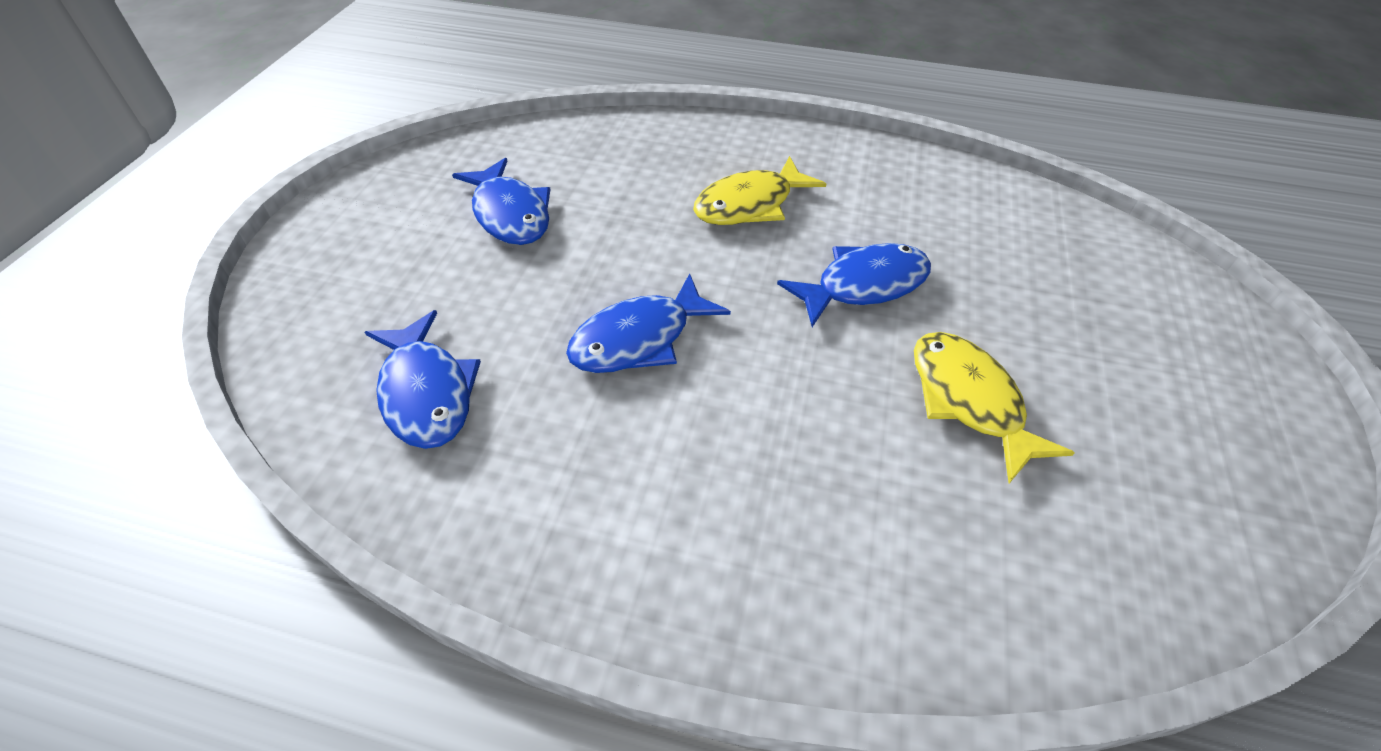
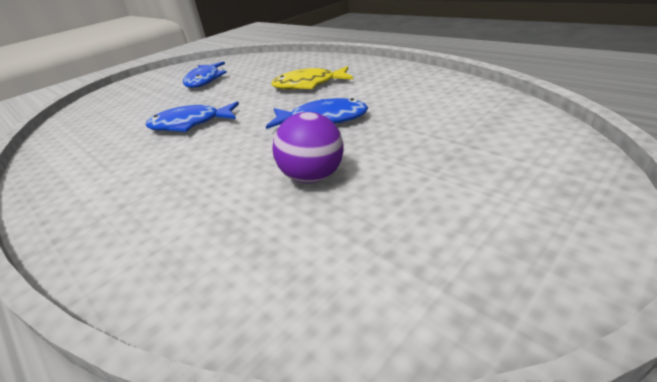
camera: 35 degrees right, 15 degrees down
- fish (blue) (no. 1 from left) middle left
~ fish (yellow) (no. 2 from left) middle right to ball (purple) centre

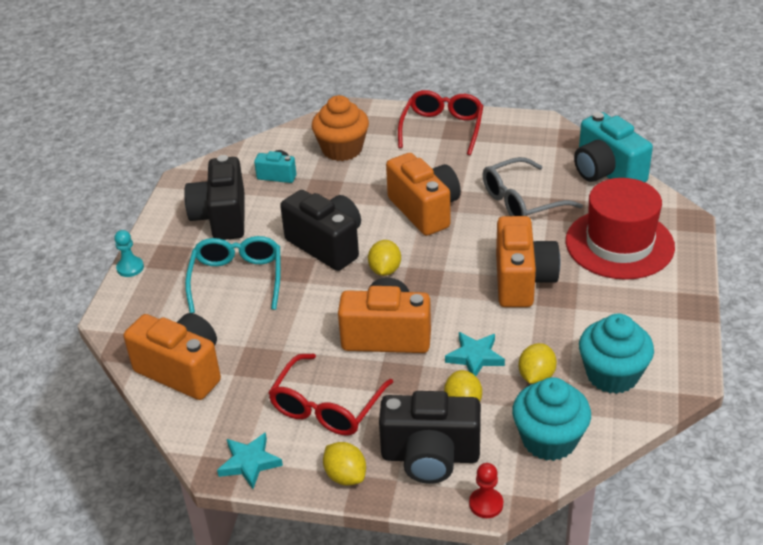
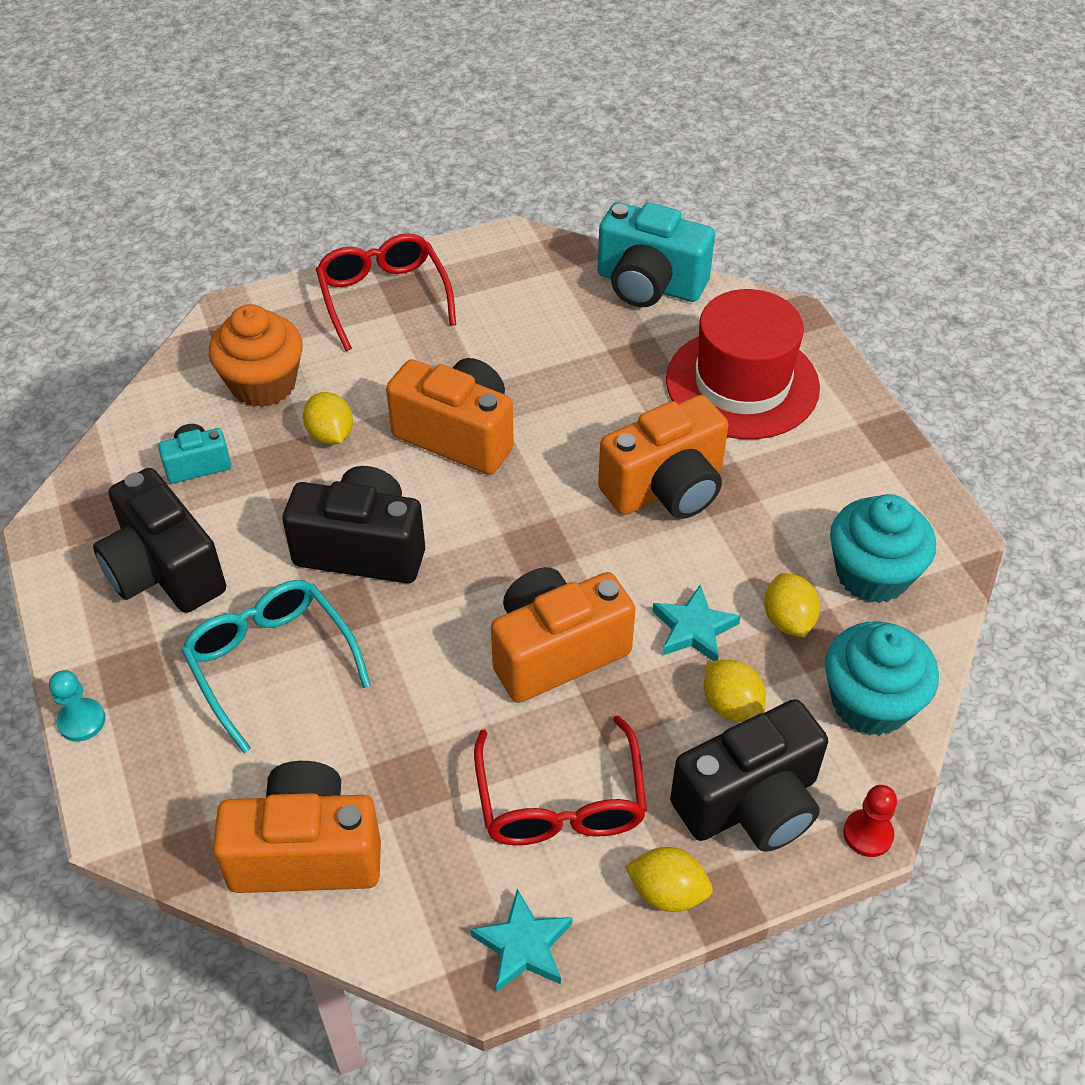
camera: 35 degrees left, 10 degrees up
~ lemon (yellow) (no. 2 from left in the first image) centre to lemon (yellow) (no. 1 from left) middle left
- glasses (grey) middle right
~ camera (orange) (no. 4 from left) middle right = centre 90 degrees clockwise

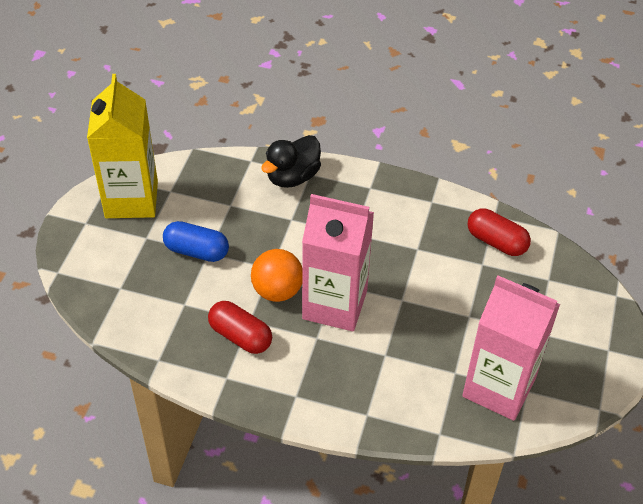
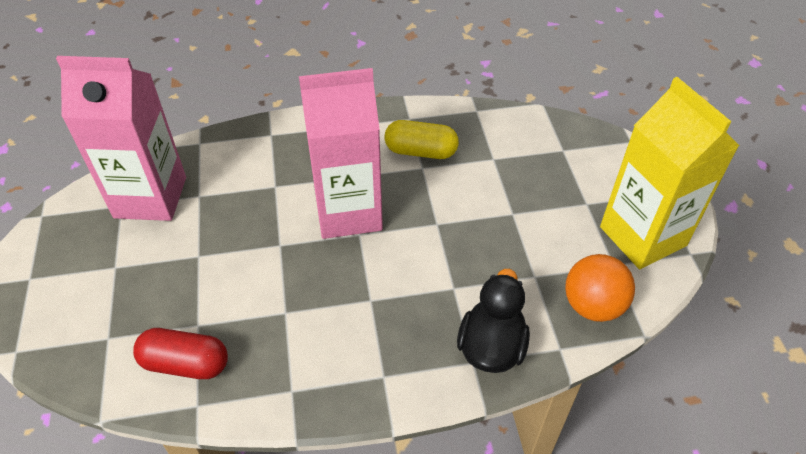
camera: 155 degrees right, 0 degrees up
- capsule (blue) middle left
~ capsule (red) (no. 1 from left) centre to capsule (yellow) top centre
~ ball (orange) centre to middle right

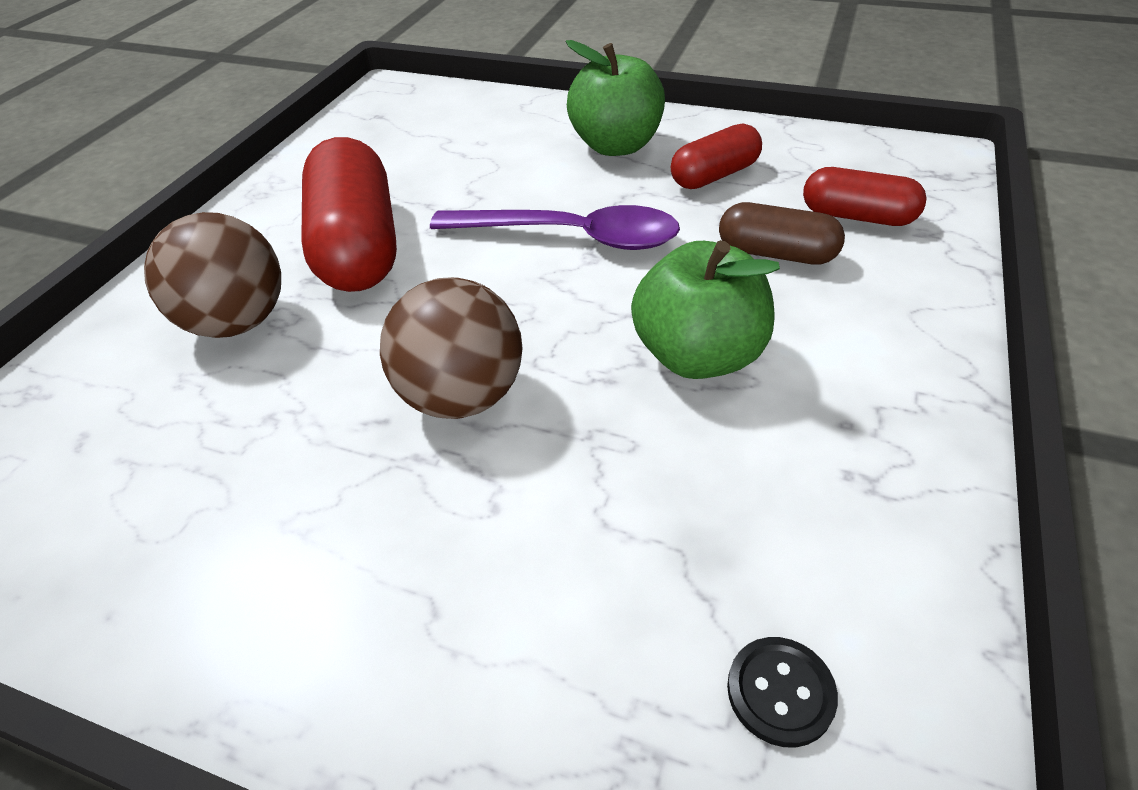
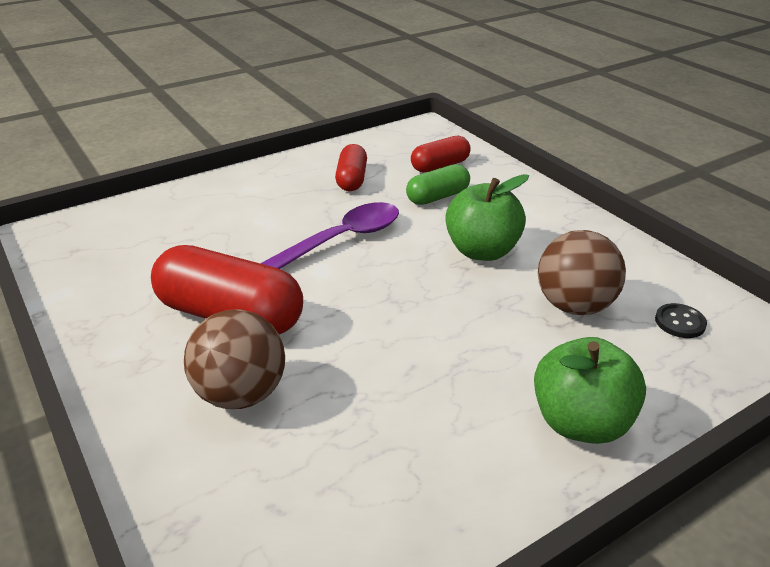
camera: 55 degrees left, 10 degrees down
~ ball (brown) (no. 2 from left) centre to middle right
~ apple (green) (no. 1 from left in the first image) top centre to apple (green) (no. 2 from left) bottom right
~ capsule (brown) top right to capsule (green) top centre

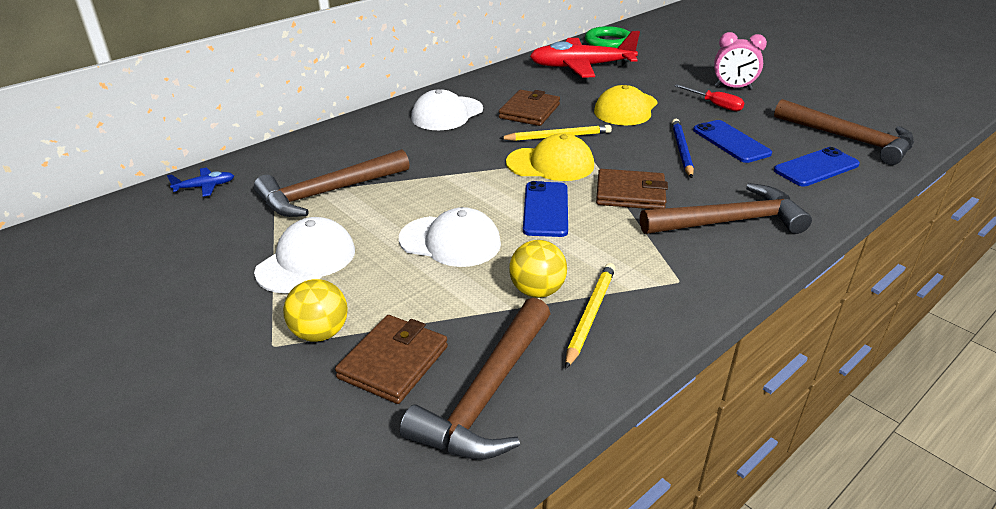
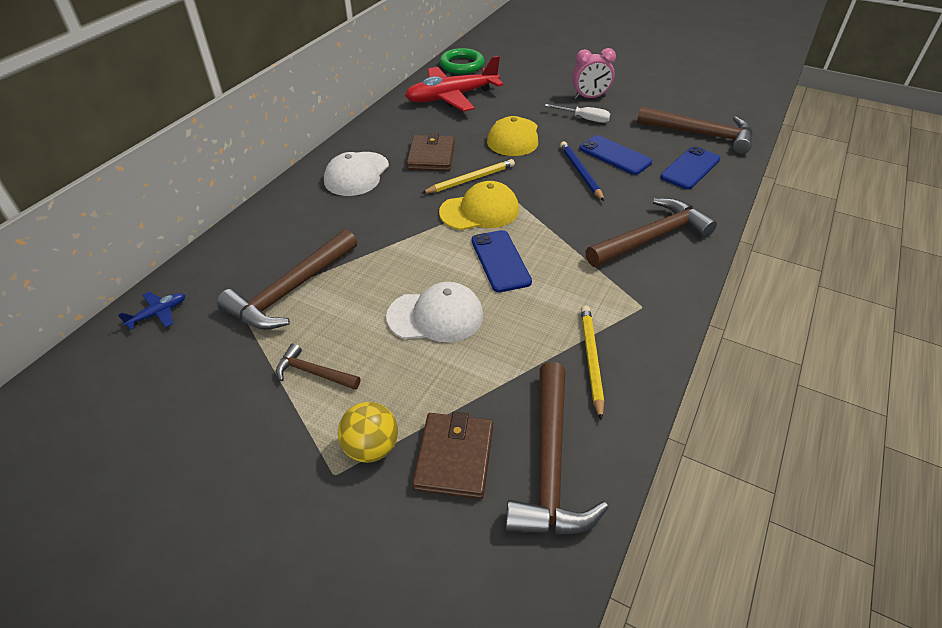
camera: 20 degrees left, 10 degrees up
~ cap (white) (no. 1 from left) middle left to hammer (brown) (no. 2 from left) centre
- ball (yellow) (no. 2 from left) centre
- wallet (brown) (no. 3 from left) centre
~ screwdriver (red) top right to screwdriver (white) top centre

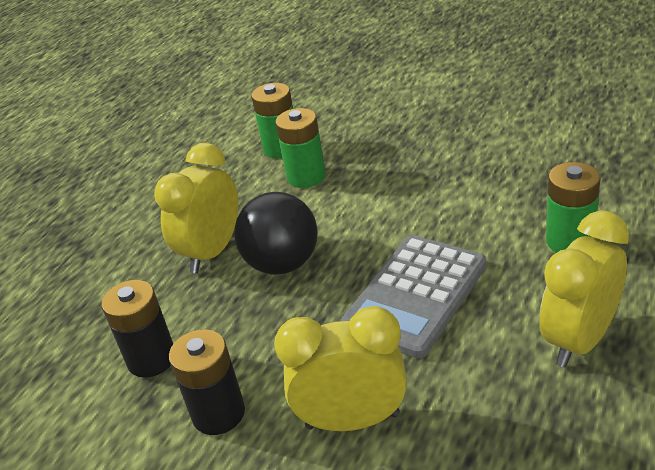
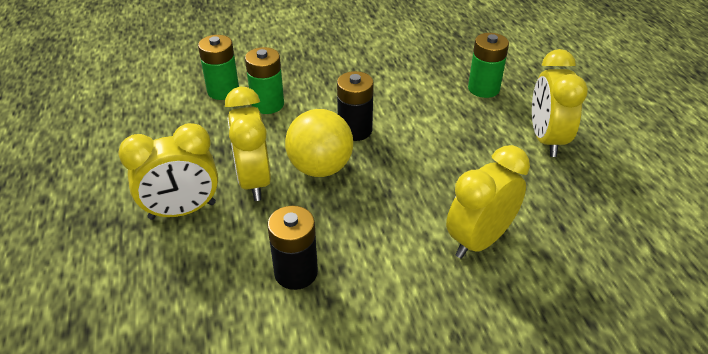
camera: 45 degrees left, 5 degrees up
~ battery (black) (no. 2 from left) bottom left to top centre
~ ball (black) centre to ball (yellow) centre
- calculator (grey) centre
+ clock (yellow) (no. 1 from left) middle left

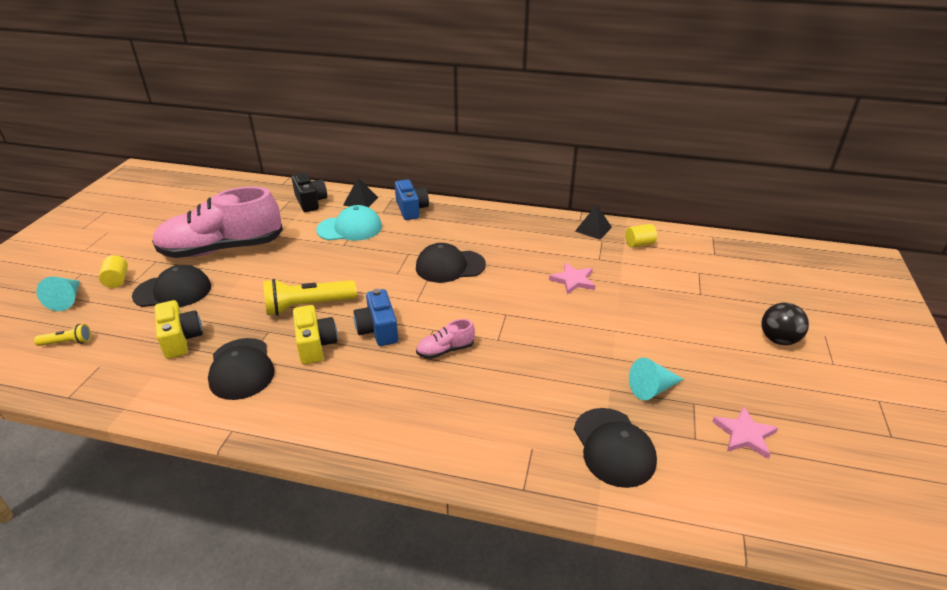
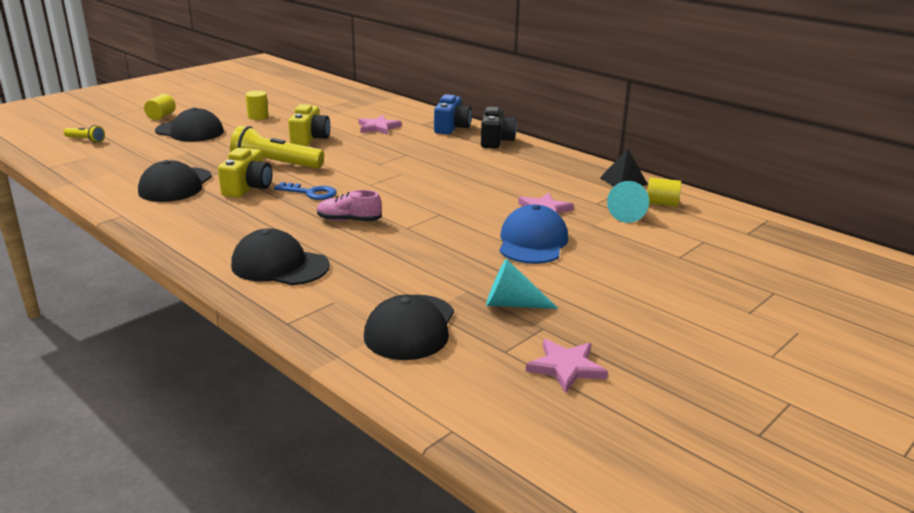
camera: 30 degrees right, 10 degrees down
~ cone (turquoise) (no. 1 from left in the first image) middle left to cone (turquoise) (no. 2 from left) middle right
~ shoe (pink) (no. 1 from left) middle left to cylinder (yellow) (no. 2 from left) top left
~ camera (yellow) (no. 1 from left in the first image) middle left to camera (yellow) (no. 2 from left) top centre
~ camera (black) top left to top centre
~ cap (turquoise) centre to star (pink) (no. 1 from left) top centre
- pyramid (black) (no. 1 from left) top centre
~ camera (blue) (no. 1 from left) centre to key (blue) centre
~ cap (black) (no. 3 from left) centre to middle left
- ball (black) middle right
+ cap (blue) centre

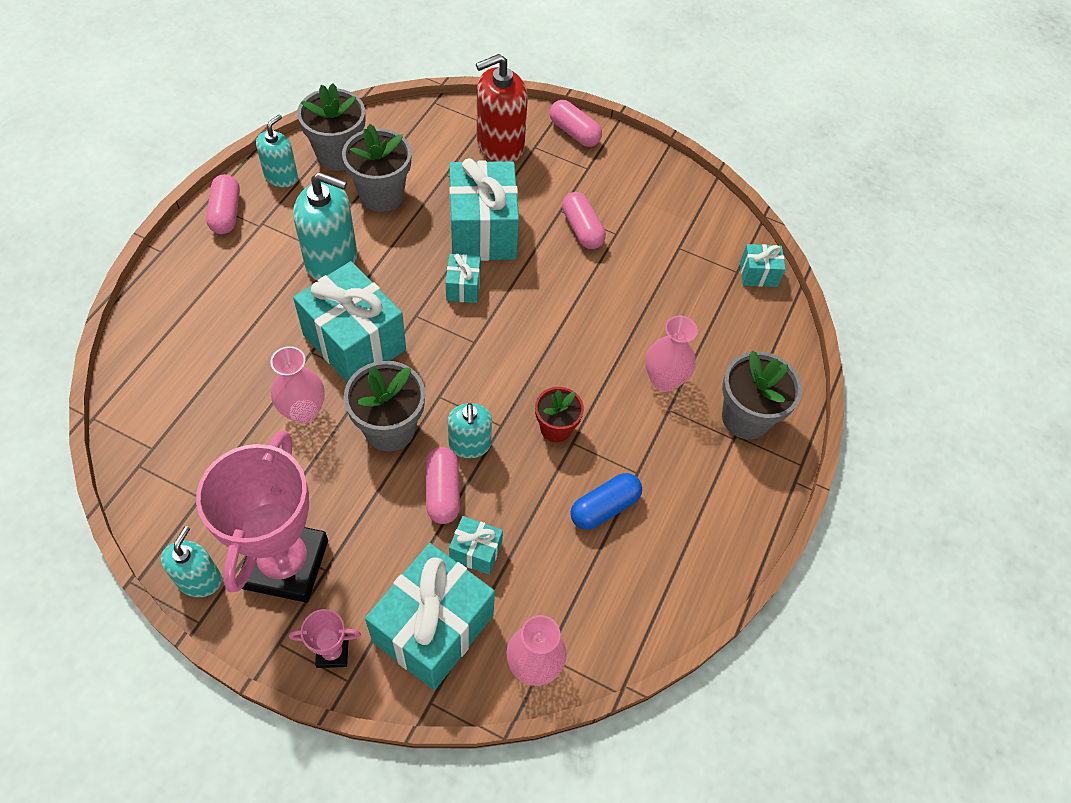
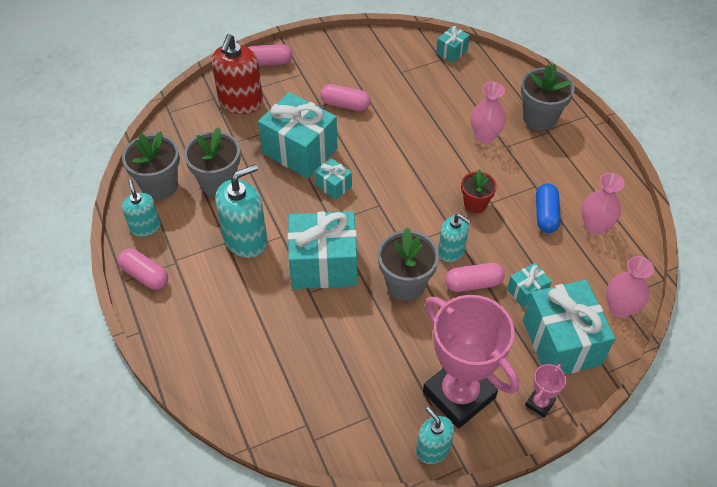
camera: 45 degrees left, 5 degrees down
~ vase (pink) (no. 1 from left in the first image) middle left to vase (pink) (no. 2 from left) middle right
~ capsule (pink) (no. 2 from left in the first image) centre = centre 45 degrees counterclockwise

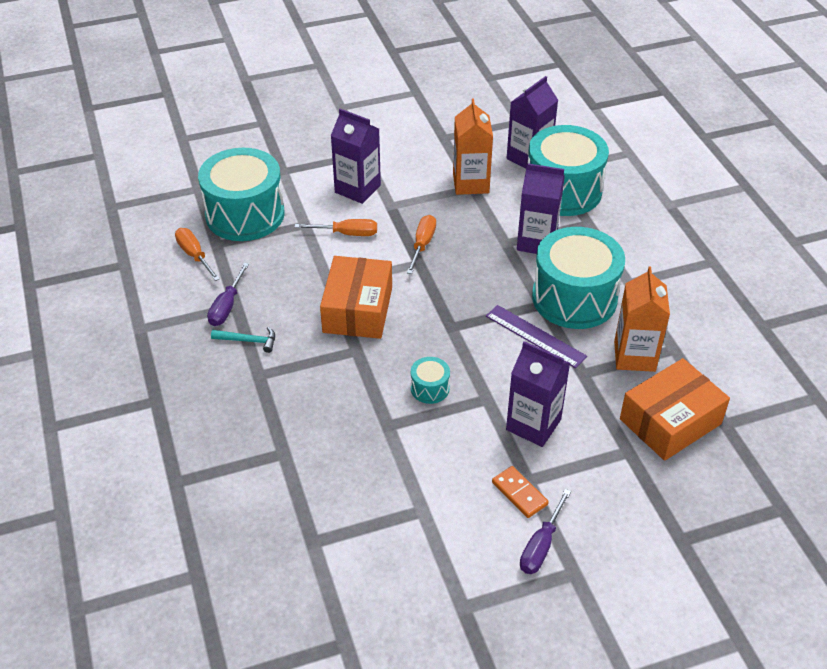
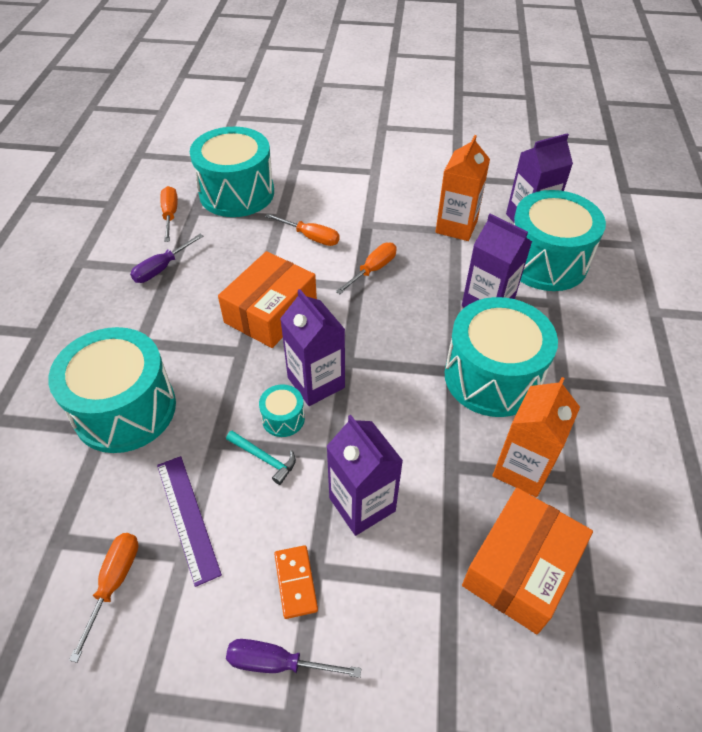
camera: 25 degrees right, 5 degrees up
~ hammer (turquoise) middle left to centre
~ carton (purple) (no. 1 from left) top centre to centre
~ ruler (purple) centre to bottom left
~ screwdriver (purple) (no. 2 from left) bottom centre = bottom centre 45 degrees clockwise
~ box (orange) (no. 2 from left) middle right = bottom right 45 degrees counterclockwise
+ drum (turquoise) (no. 1 from left) middle left
+ screwdriver (orange) (no. 1 from left) bottom left

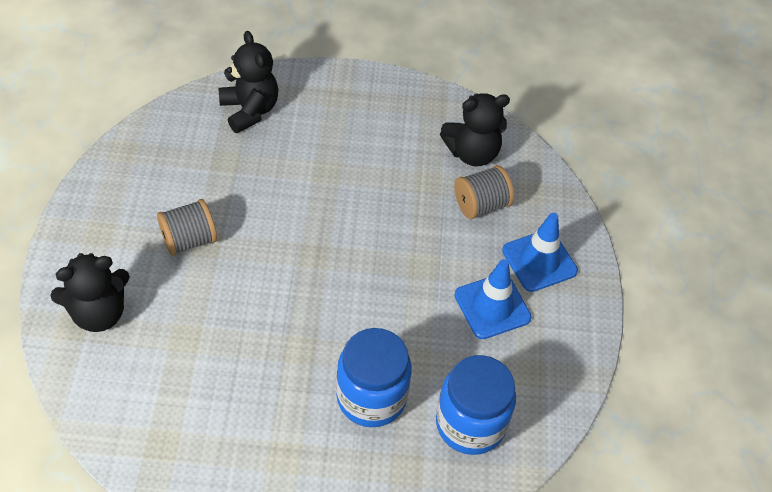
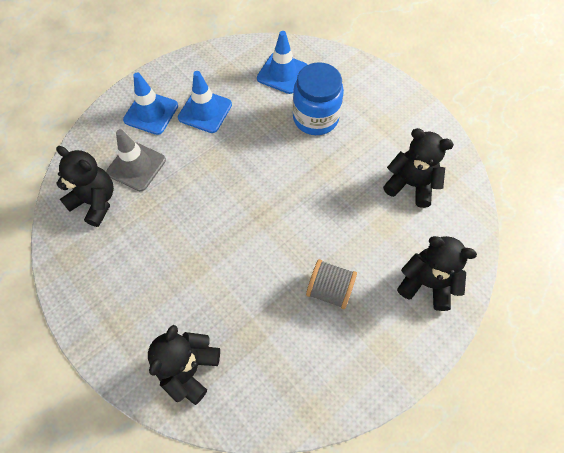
camera: 130 degrees left, 10 degrees up
~ jar (blue) (no. 2 from left) bottom centre to traffic cone (blue) (no. 3 from left) top centre
~ spool (grey) (no. 2 from left) centre to traffic cone (grey) middle left
+ teddy bear (black) (no. 3 from left) middle right

